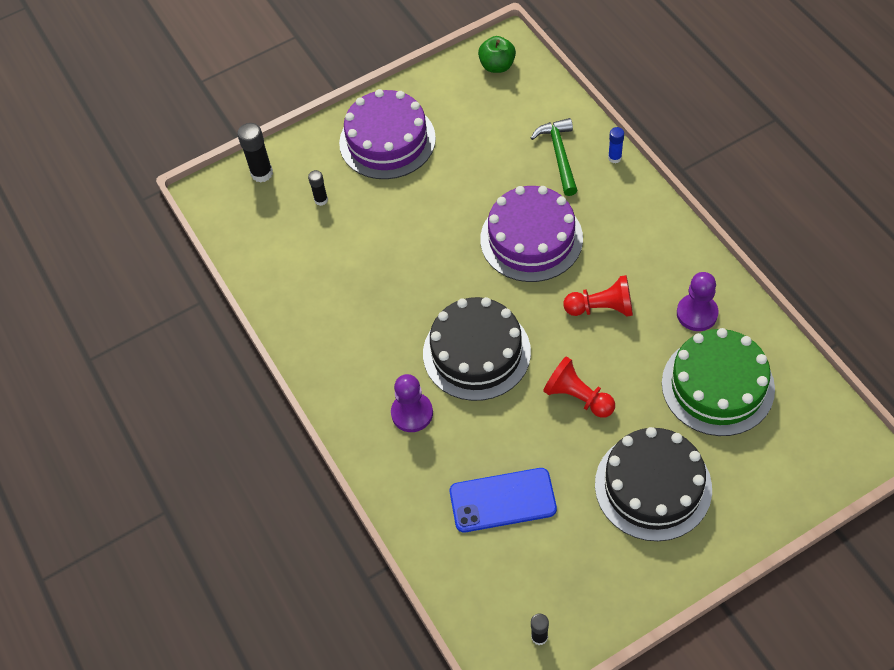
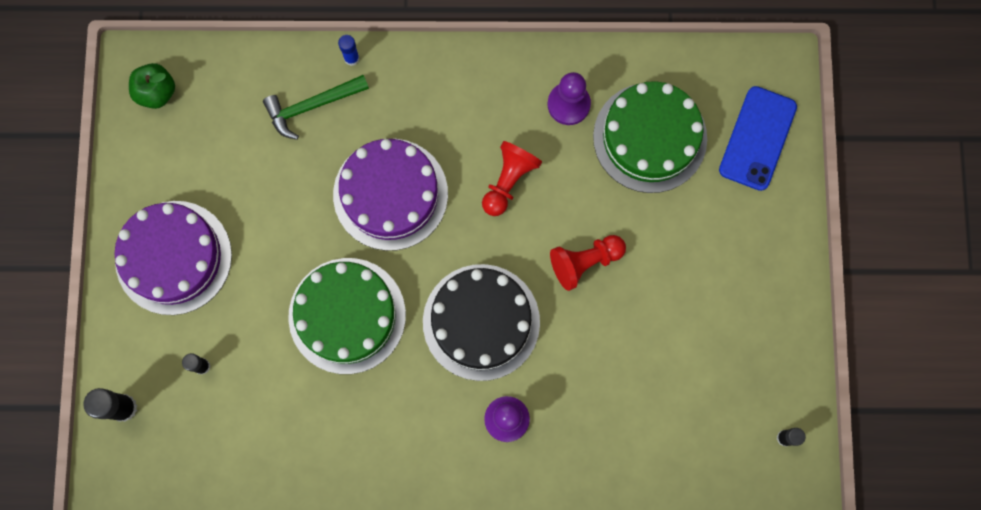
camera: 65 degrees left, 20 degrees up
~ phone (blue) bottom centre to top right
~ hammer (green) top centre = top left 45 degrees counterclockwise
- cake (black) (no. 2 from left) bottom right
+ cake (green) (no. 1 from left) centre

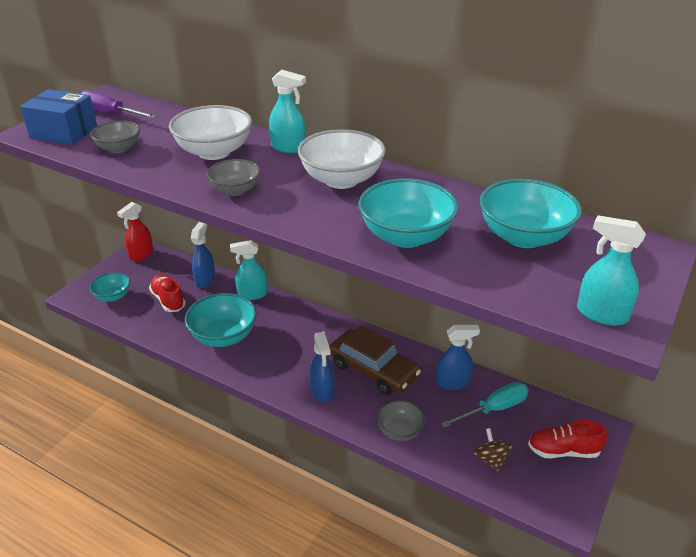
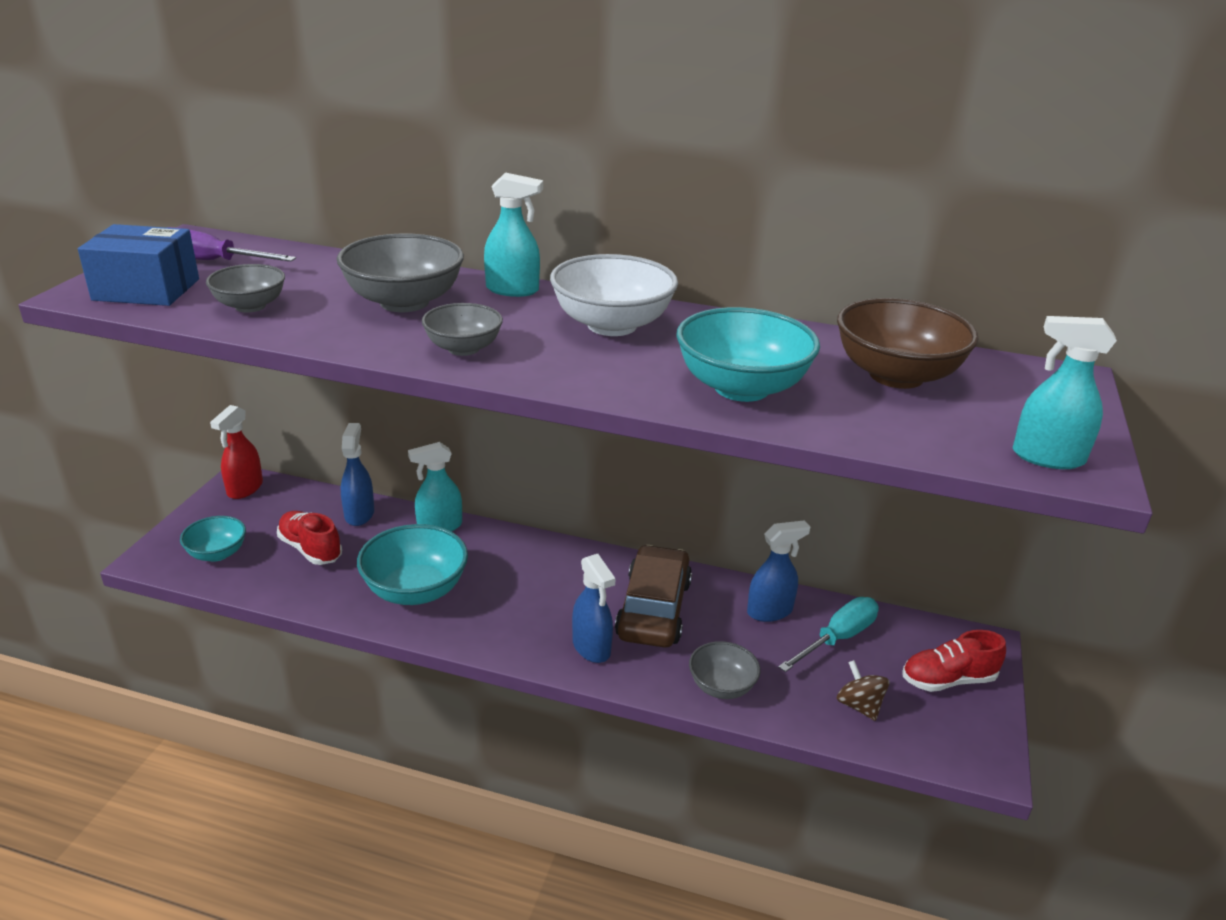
camera: 15 degrees left, 5 degrees down
~ bowl (white) (no. 1 from left) top left to bowl (grey) (no. 2 from left) top left
~ car (brown) centre = centre 105 degrees counterclockwise
~ bowl (turquoise) (no. 4 from left) middle right to bowl (brown) middle right

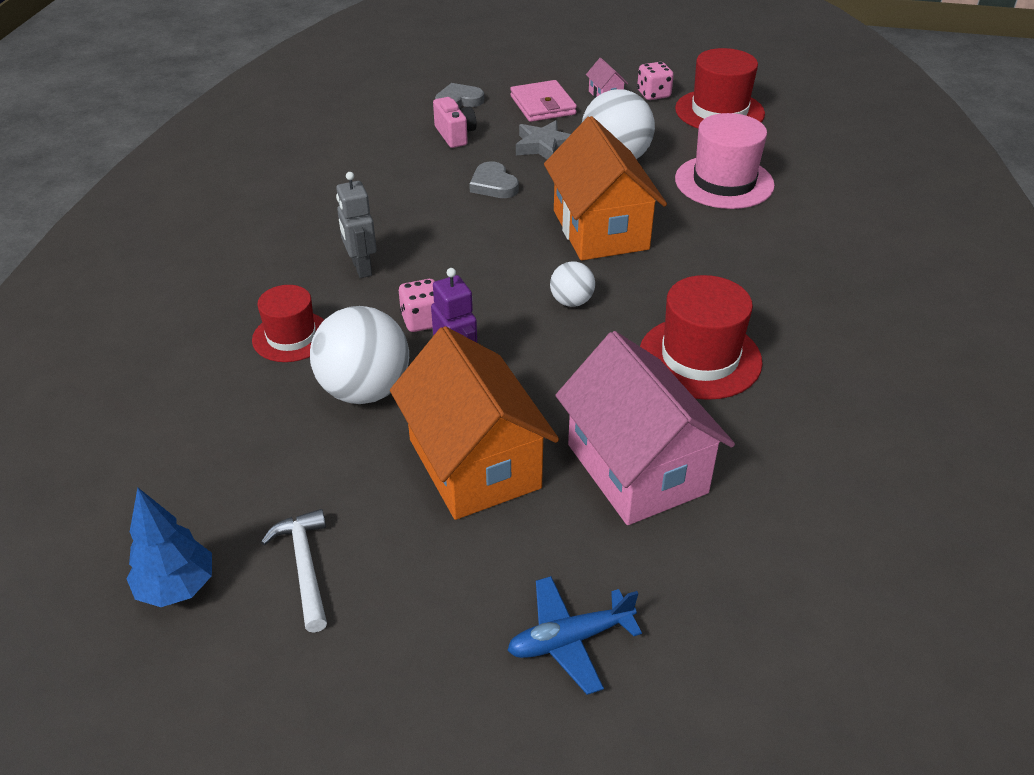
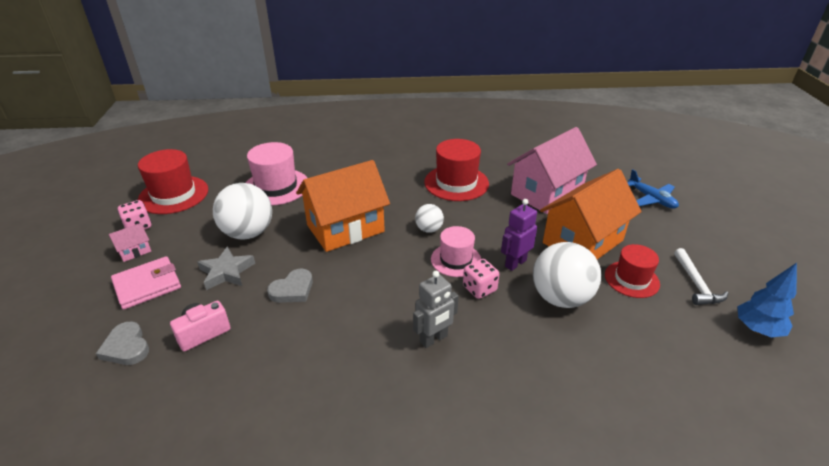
camera: 105 degrees left, 5 degrees down
~ hat (red) (no. 1 from left in the first image) middle left to hat (red) (no. 3 from left) middle right
~ hammer (white) bottom left = middle right 60 degrees counterclockwise
+ hat (pink) (no. 2 from left) centre

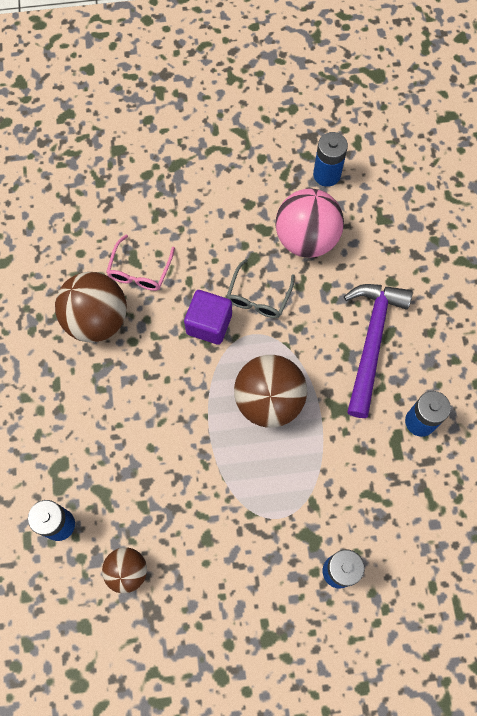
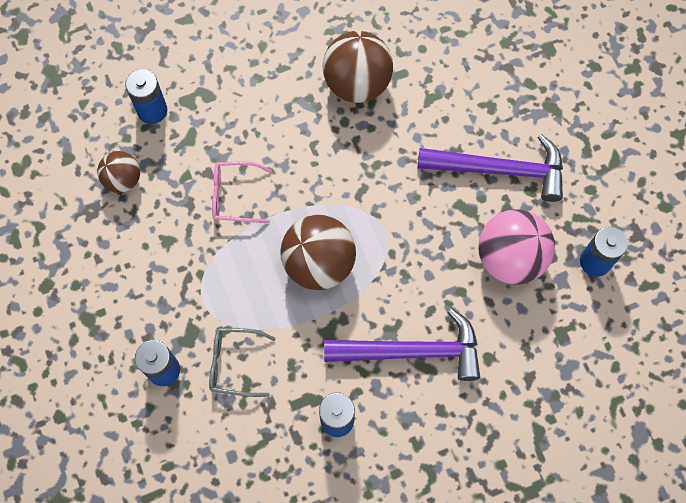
camera: 75 degrees right, 0 degrees up
~ glasses (pink) middle left to centre
- cube (purple) centre
~ glasses (grey) centre to bottom centre
+ hammer (purple) (no. 2 from left) middle right

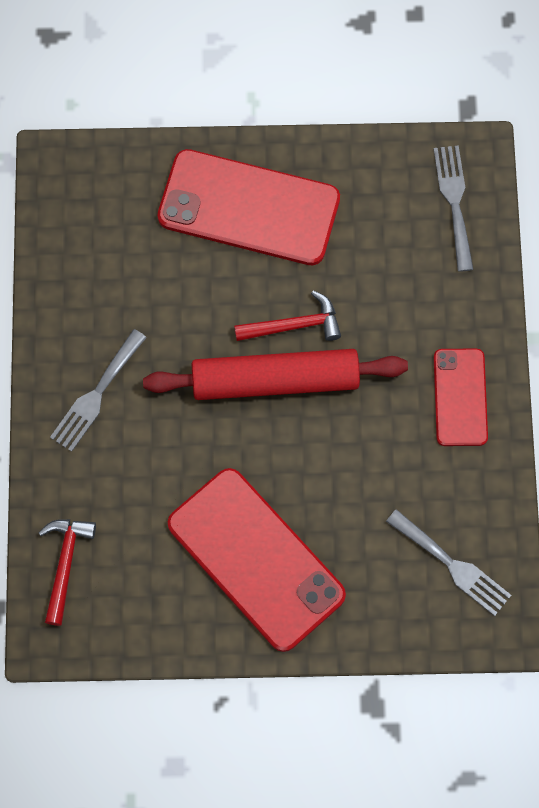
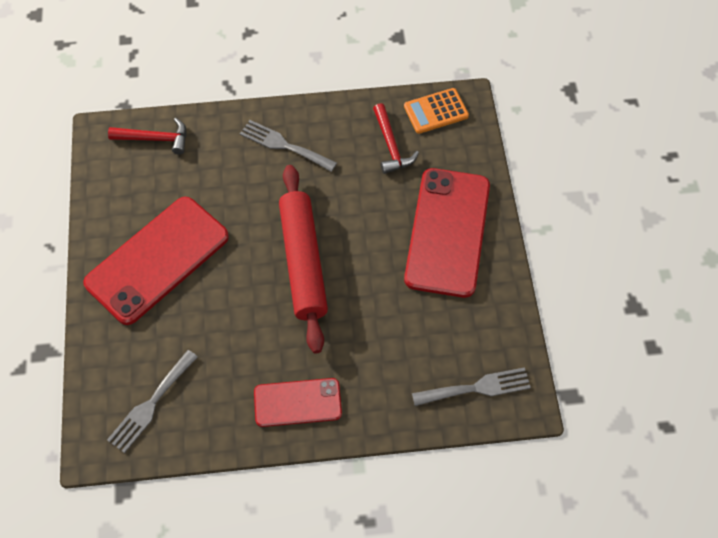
camera: 85 degrees right, 10 degrees down
~ hammer (red) (no. 2 from left) centre to top centre
+ calculator (orange) top centre

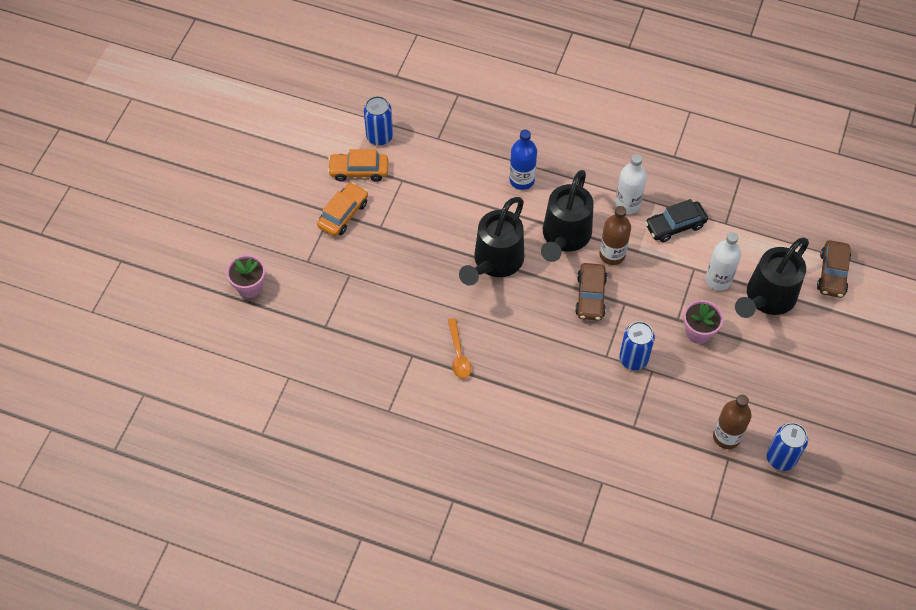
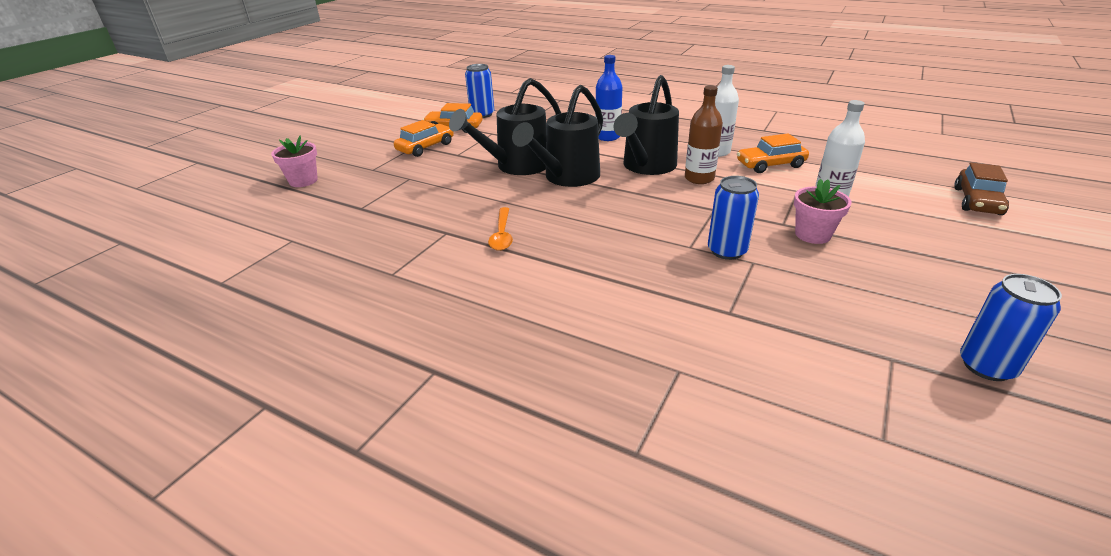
camera: 10 degrees right, 25 degrees down
- car (brown) (no. 1 from left) centre
~ car (black) middle right to car (orange) (no. 3 from left) top right
- bottle (brown) (no. 2 from left) bottom right
~ watering can (black) (no. 3 from left in the first image) middle right to watering can (black) (no. 1 from left) top centre

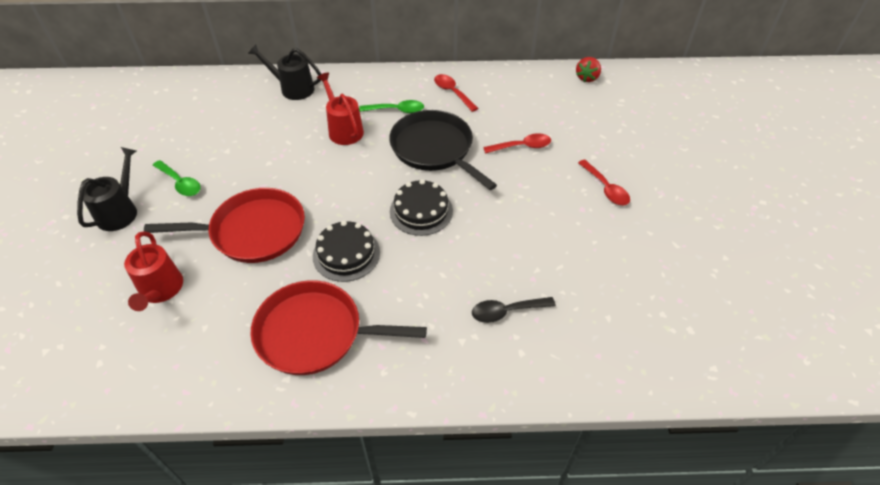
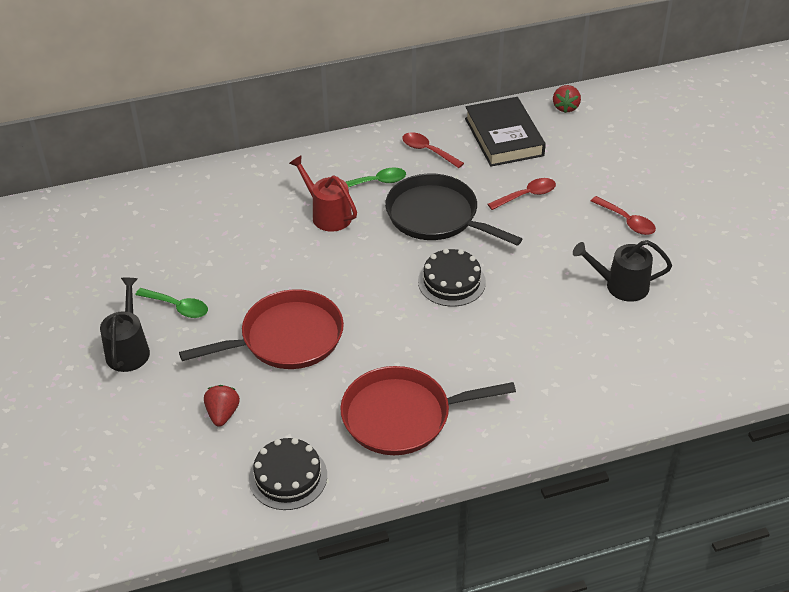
camera: 15 degrees left, 5 degrees down
~ watering can (red) (no. 1 from left) middle left to strawberry (red) (no. 1 from left) bottom left
~ watering can (black) (no. 2 from left) top left to middle right
~ cake (black) (no. 1 from left) centre to bottom centre
- spoon (black) centre
+ book (black) top centre

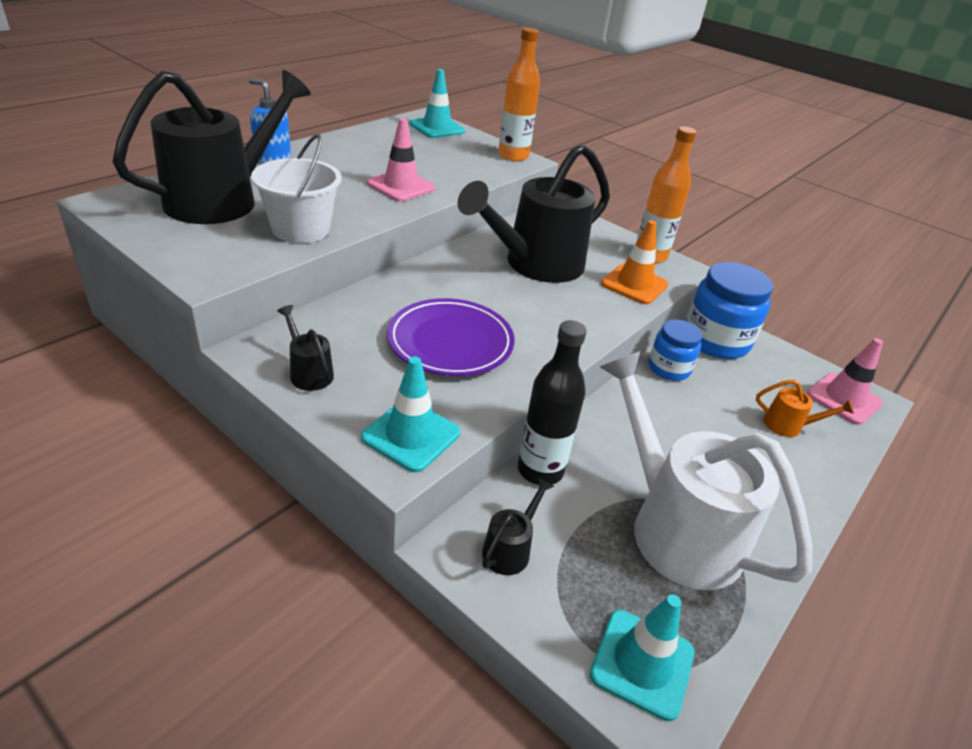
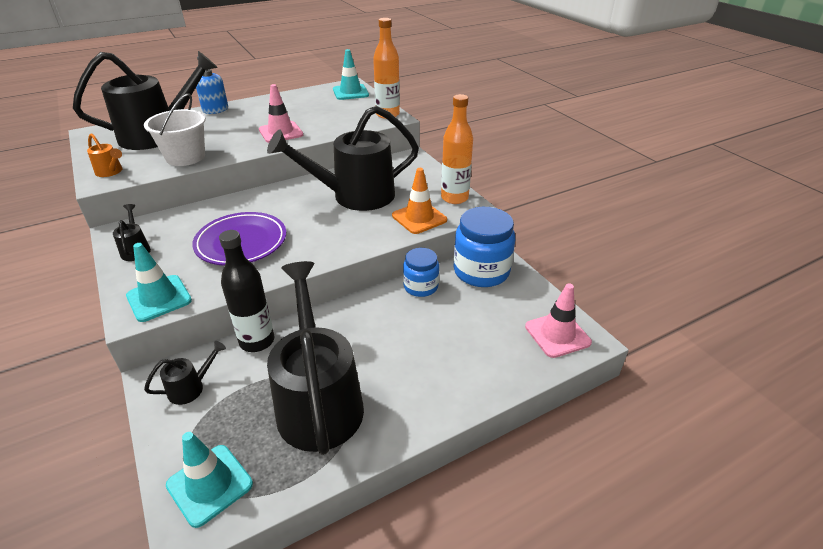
camera: 25 degrees right, 0 degrees up
~ watering can (white) middle right to watering can (black) (no. 4 from left) centre
~ watering can (orange) middle right to top left

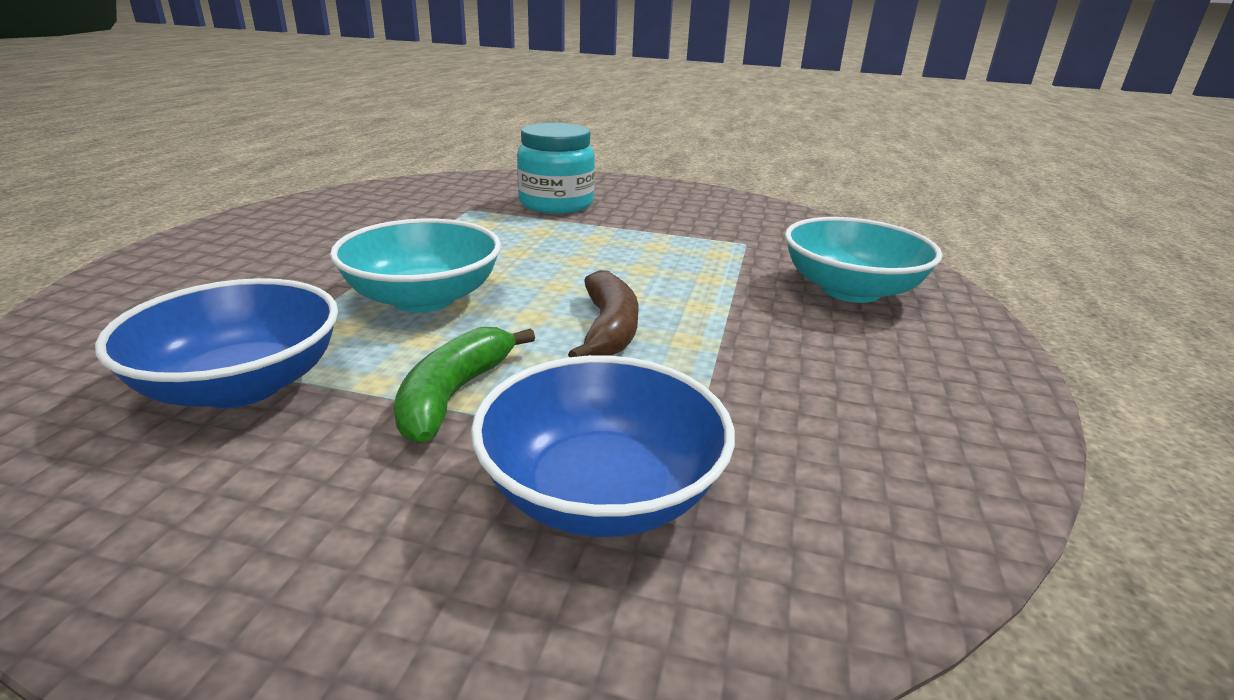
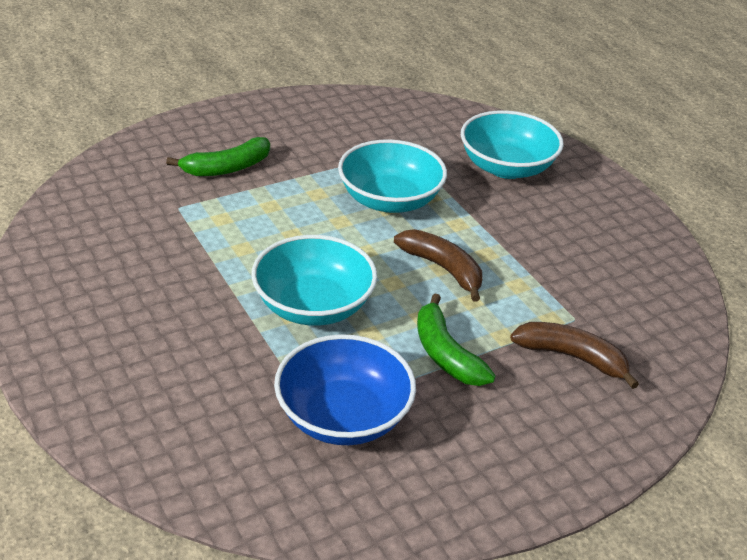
camera: 45 degrees left, 10 degrees up
~ bowl (blue) (no. 2 from left) centre to banana (brown) (no. 2 from left) middle right
~ jar (turquoise) top centre to banana (green) (no. 1 from left) top left
+ bowl (turquoise) (no. 2 from left) top centre

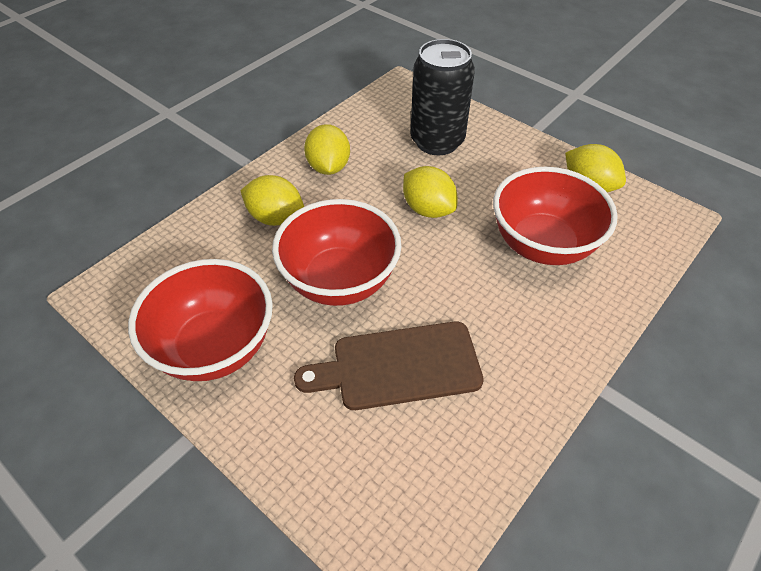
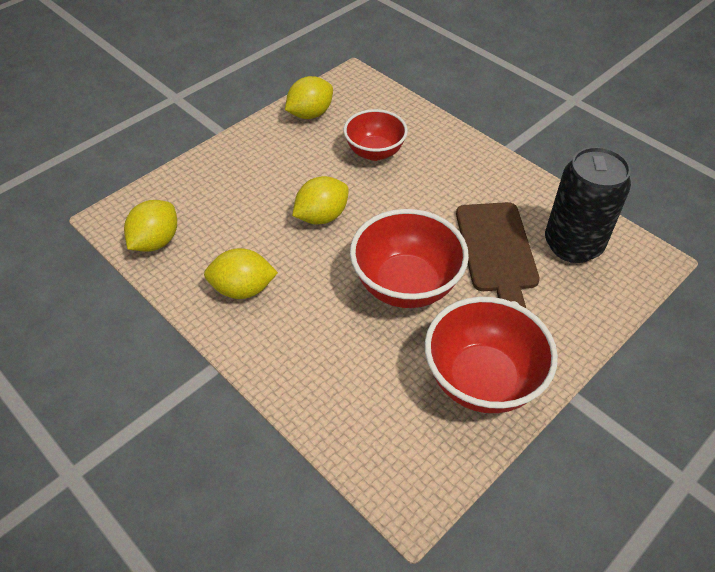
camera: 85 degrees left, 0 degrees up
~ lemon (yellow) (no. 1 from left) centre to middle left
~ can (black) top centre to middle right
~ bowl (red) (no. 3 from left in the first image) middle right = top centre x0.65

